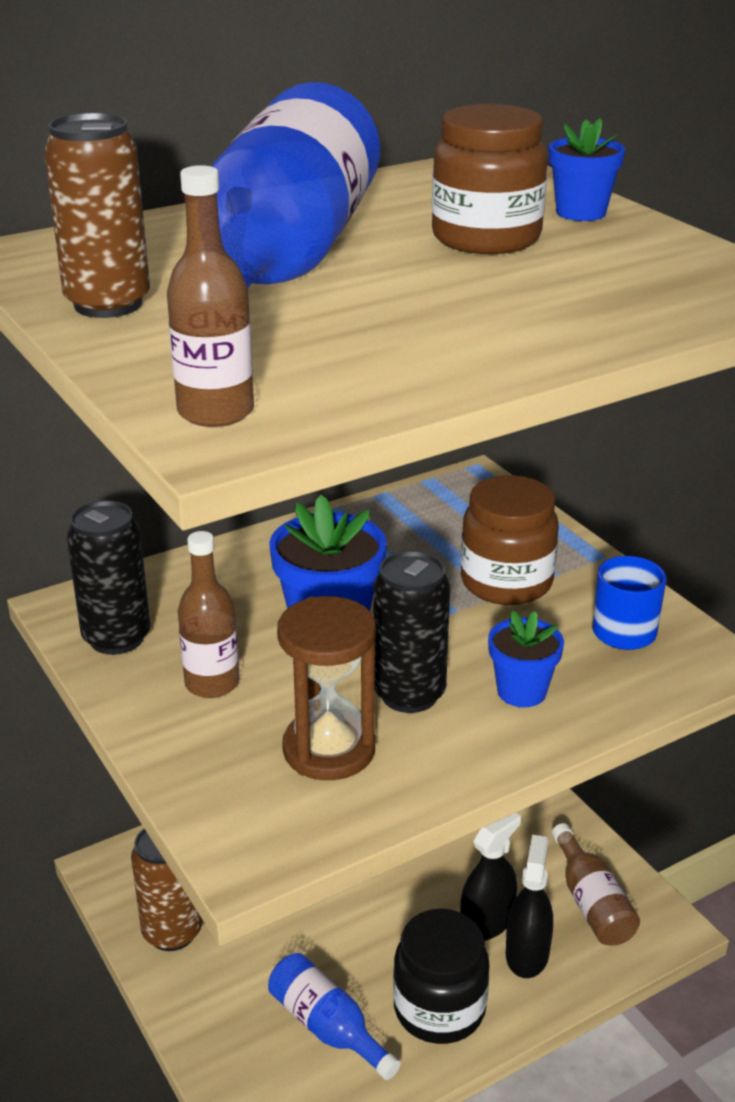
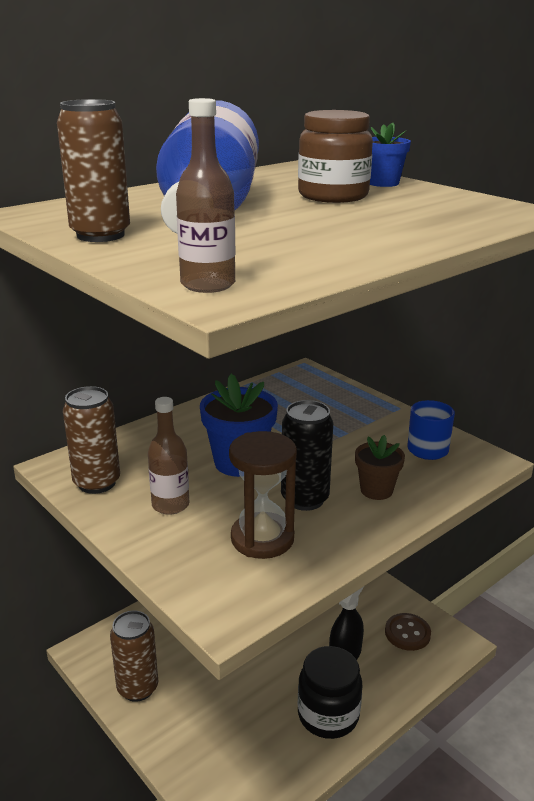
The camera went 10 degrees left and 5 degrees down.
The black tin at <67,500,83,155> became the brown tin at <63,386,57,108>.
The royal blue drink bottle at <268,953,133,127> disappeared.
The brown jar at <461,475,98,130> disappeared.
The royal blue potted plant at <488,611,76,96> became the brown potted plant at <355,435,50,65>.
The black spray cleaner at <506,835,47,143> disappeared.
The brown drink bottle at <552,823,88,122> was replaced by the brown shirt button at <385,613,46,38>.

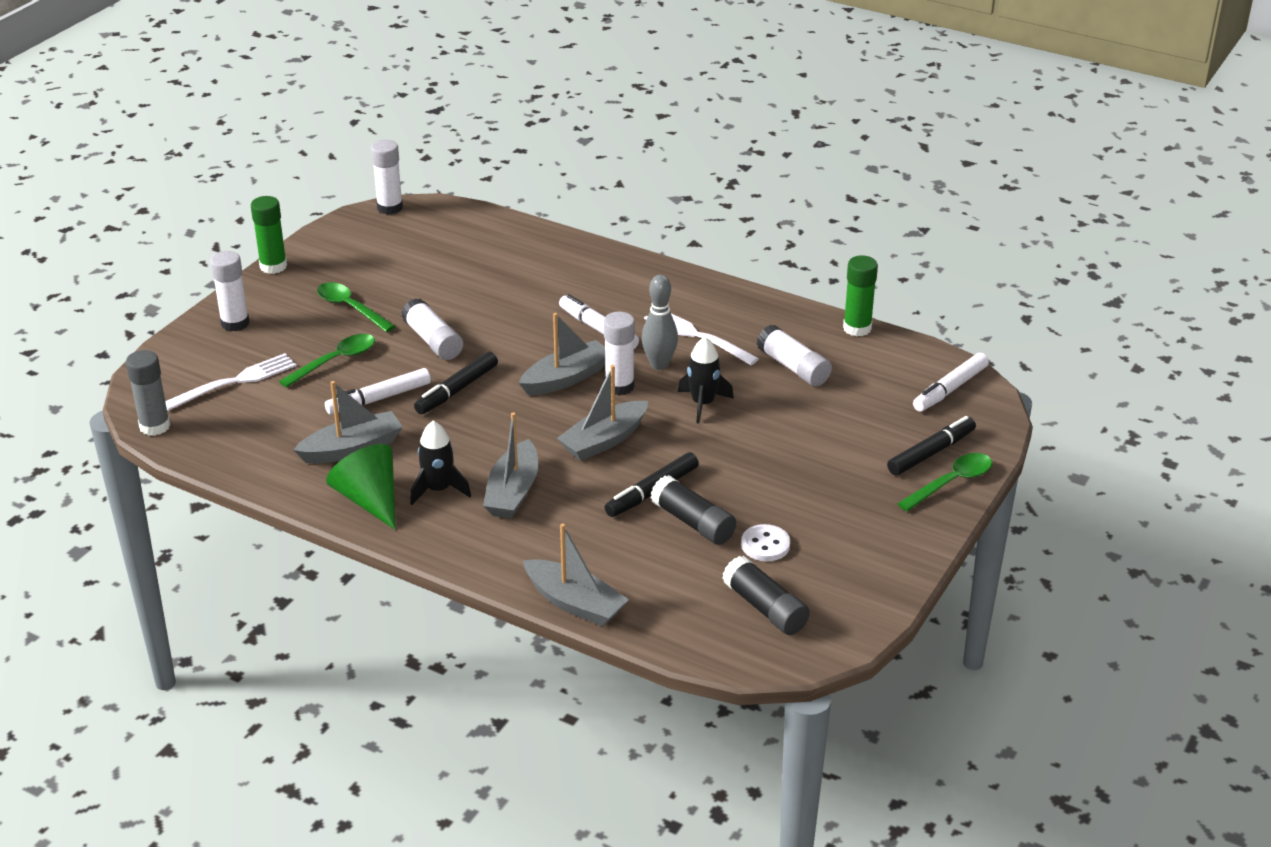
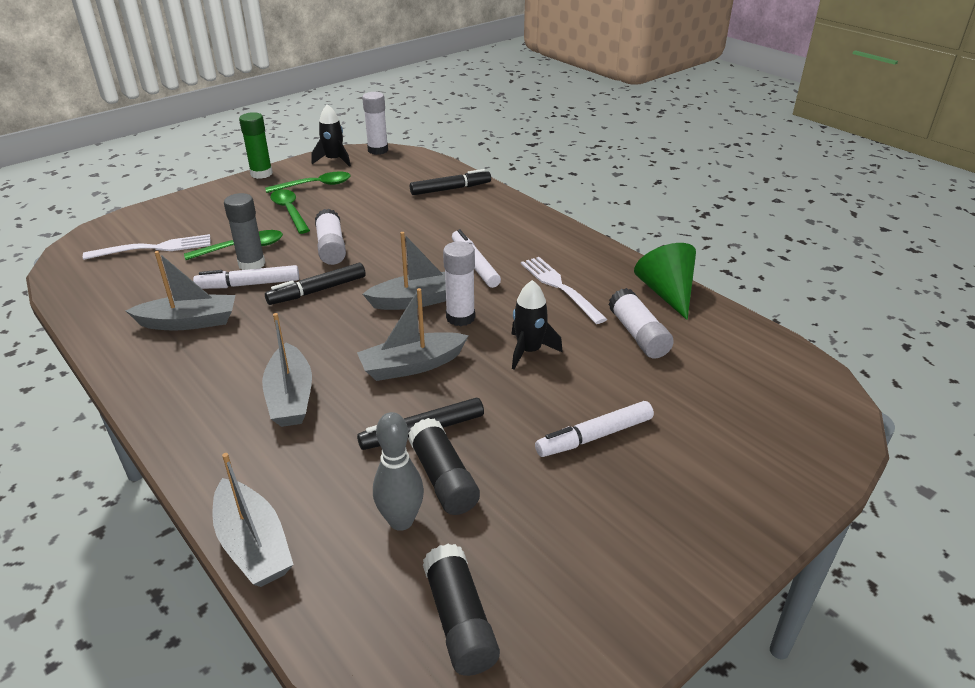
The camera went 20 degrees right and 0 degrees up.
The ash-grey glue moved from <126,350,44,86> to <224,193,41,77>.
The pure white glue at <210,251,40,80> disappeared.
The emerald cone moved from <326,444,70,86> to <634,243,62,77>.
The black spaceship moved from <410,421,61,84> to <312,104,39,63>.
The ash-grey boat at <483,412,55,107> turned 45 degrees counterclockwise.
The ash-grey tenpin moved from <642,275,36,95> to <373,412,51,119>.
The pure white shirt button at <741,524,49,37> disappeared.
The emerald glue at <843,255,35,82> disappeared.
The black felt pen moved from <887,416,89,59> to <410,169,81,26>.
The emerald tablespoon moved from <897,453,95,58> to <265,172,85,21>.
The pure white felt pen moved from <913,353,76,59> to <535,401,119,56>.

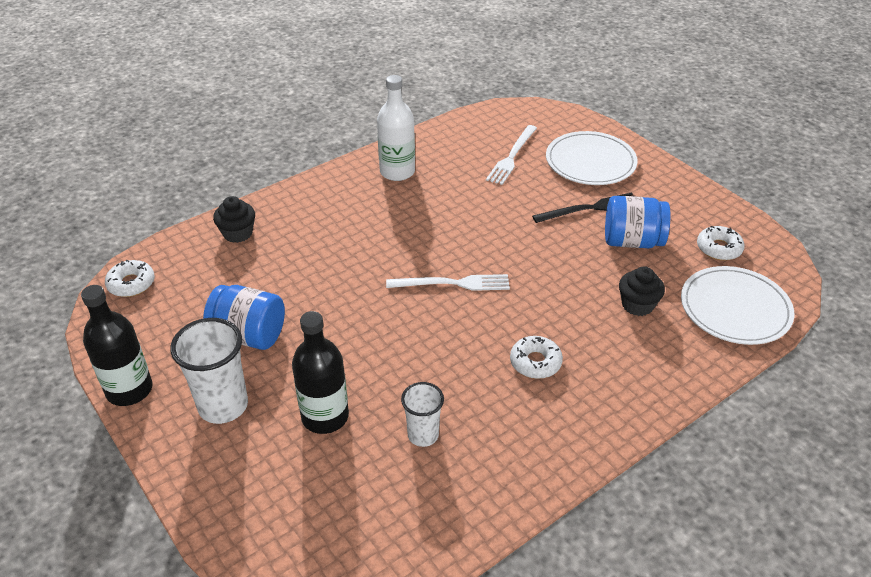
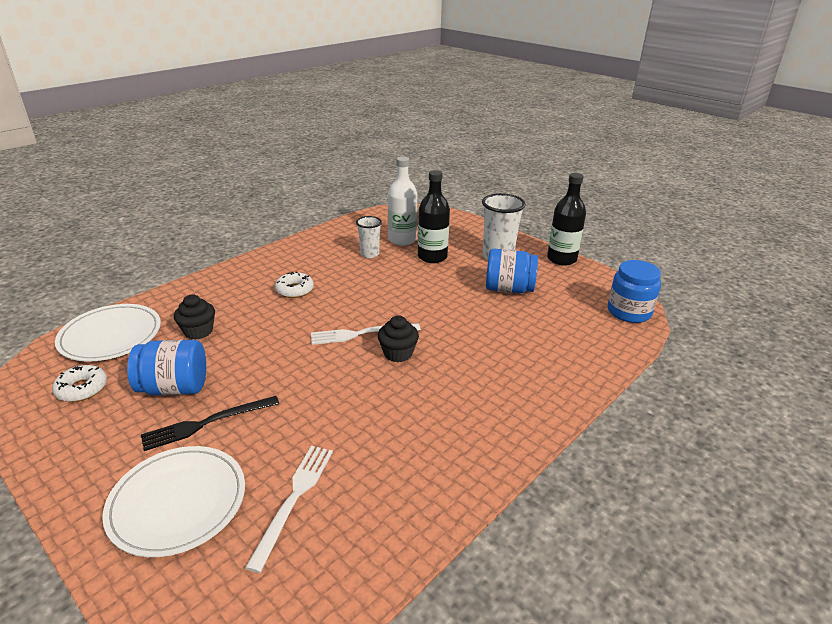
The camera went 170 degrees right and 10 degrees down.
The pure white doughnut at <105,260,50,37> was replaced by the royal blue jar at <608,260,53,63>.
The black cupcake moved from <213,196,42,47> to <378,315,41,47>.
The pure white drink bottle moved from <377,75,38,106> to <388,156,29,90>.

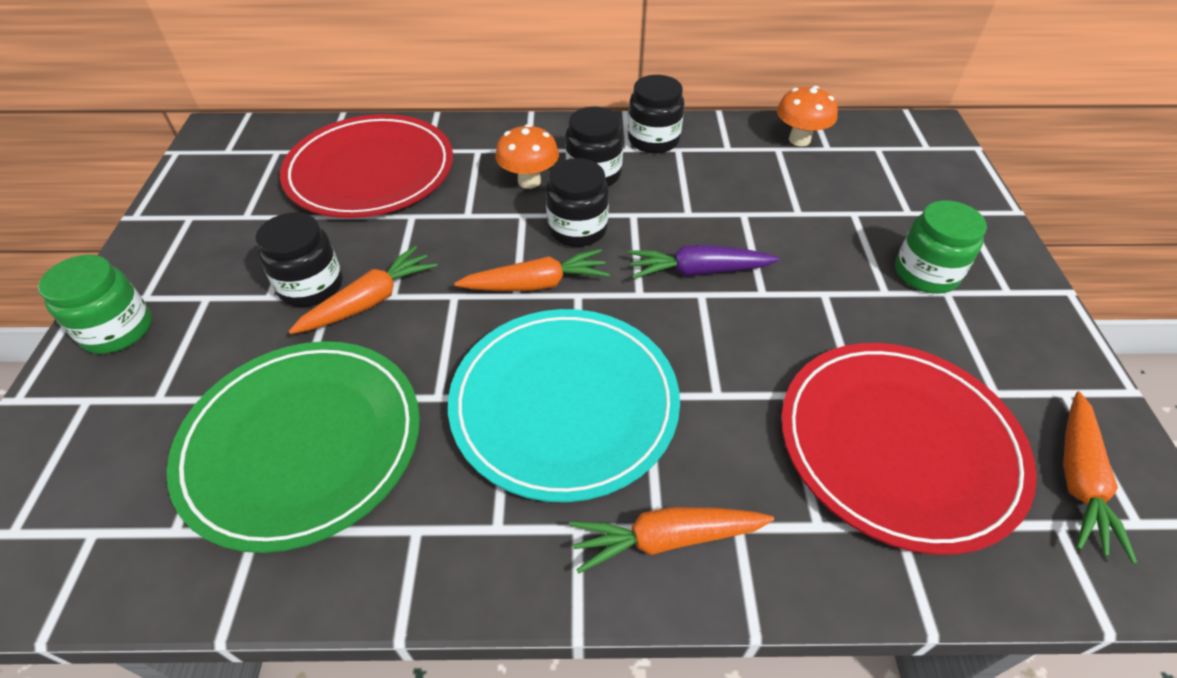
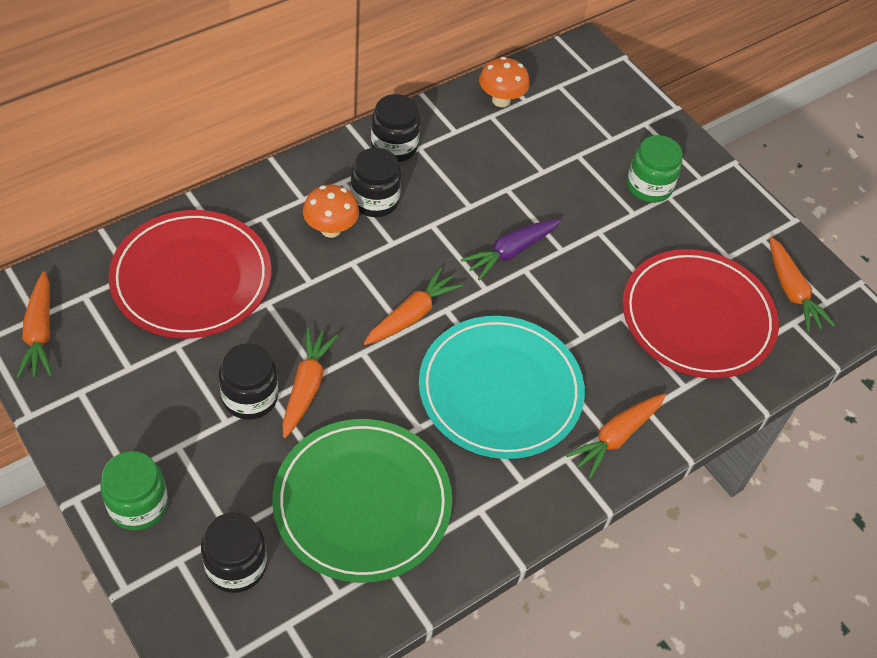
The camera went 40 degrees left and 5 degrees up.
The black jar moved from <546,158,63,89> to <201,512,66,81>.
The orange root vegetable at <16,271,36,108> appeared.

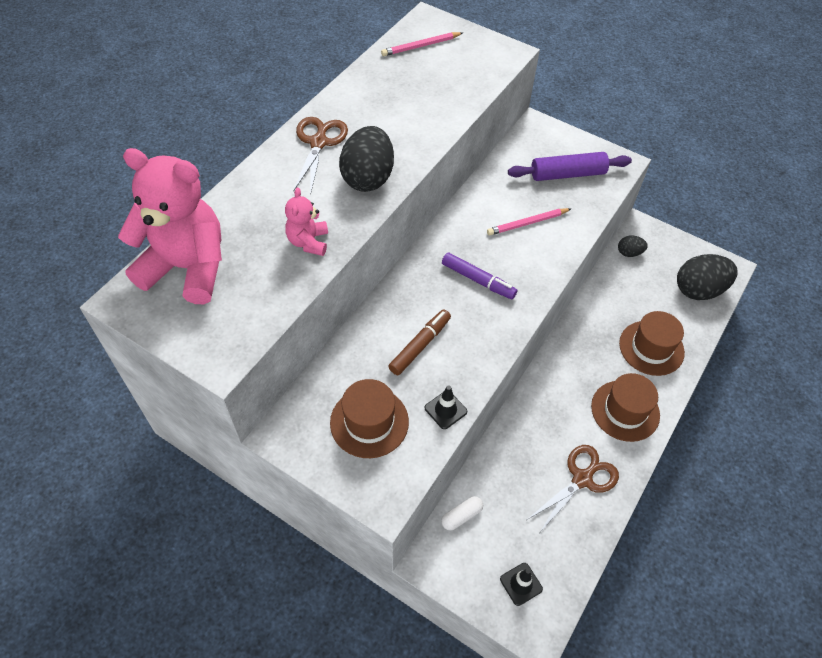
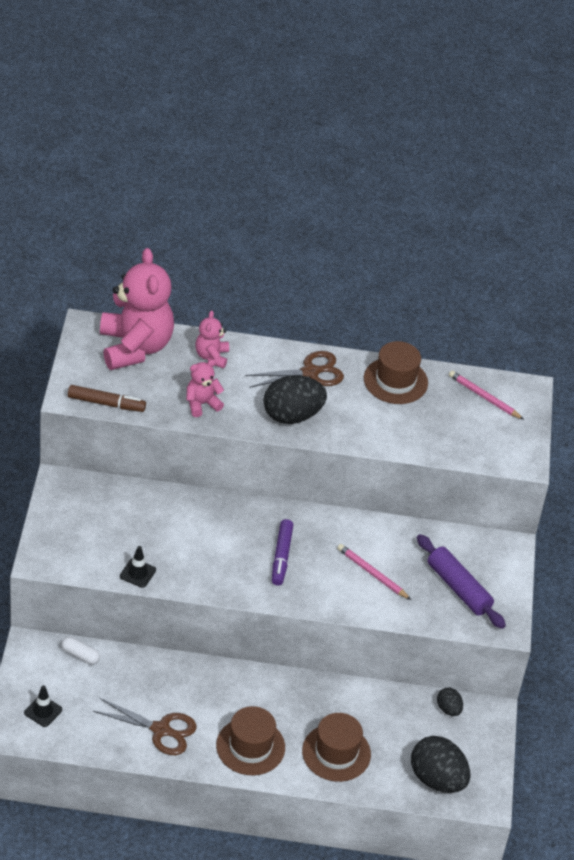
The camera went 60 degrees right and 10 degrees down.
The brown tall hat moved from <330,379,79,79> to <364,341,64,63>.
The brown felt pen moved from <388,309,63,66> to <68,385,78,27>.
The pink teddy at <195,310,34,58> appeared.

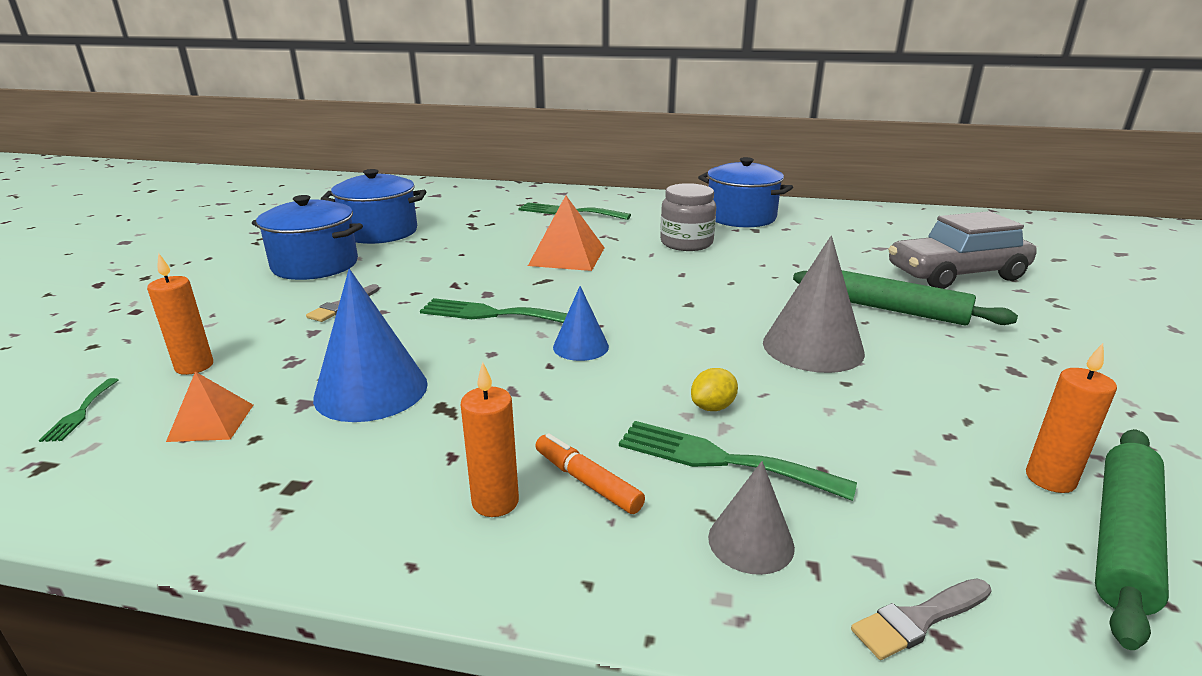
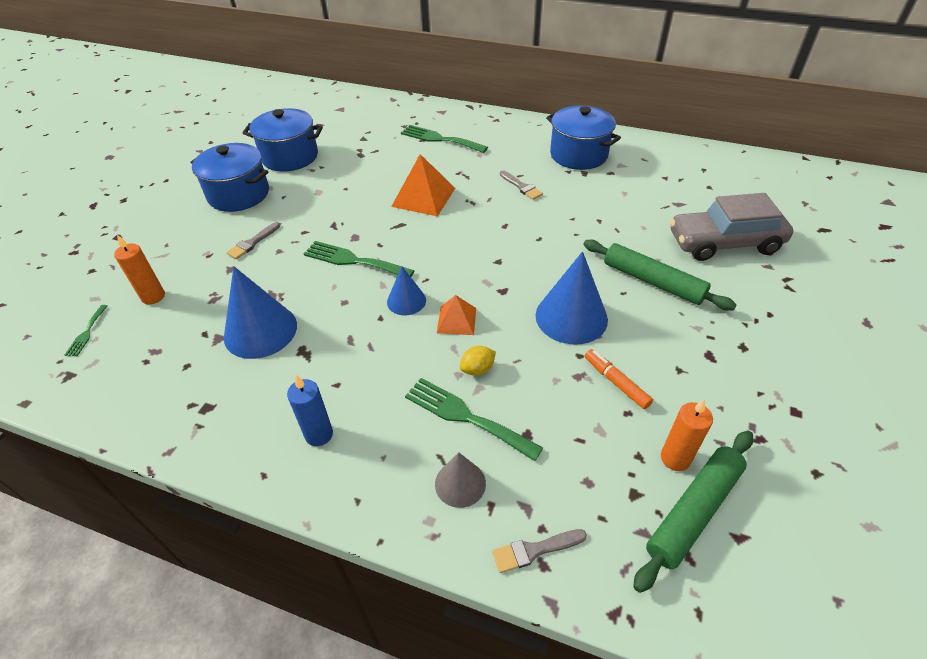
The camera went 10 degrees right and 20 degrees up.
The orange pyramid moved from <166,372,87,70> to <437,295,39,40>.
The orange candle at <461,362,58,155> became the royal blue candle at <287,375,46,71>.
The orange felt pen moved from <535,433,110,81> to <585,349,68,60>.
The ash-grey jar at <660,183,56,68> was replaced by the ash-grey paint brush at <500,170,43,30>.
The ash-grey cone at <763,236,102,137> became the royal blue cone at <536,251,72,93>.

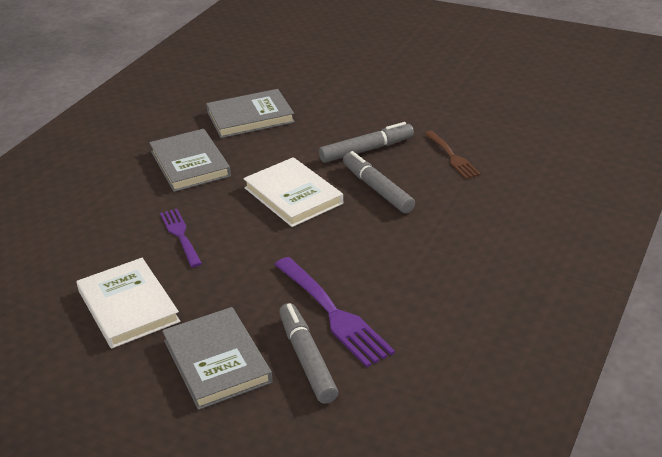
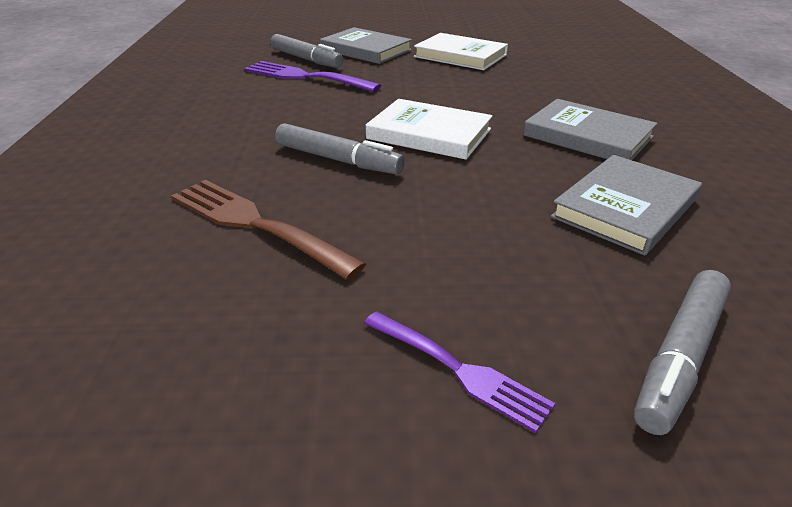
The camera went 150 degrees right and 0 degrees up.
The violet dinner fork moved from <160,209,42,58> to <364,311,191,122>.
The ash-grey felt pen moved from <319,122,95,41> to <634,270,97,165>.
The brown dinner fork at <424,131,57,48> changed to 1.60 times the size.

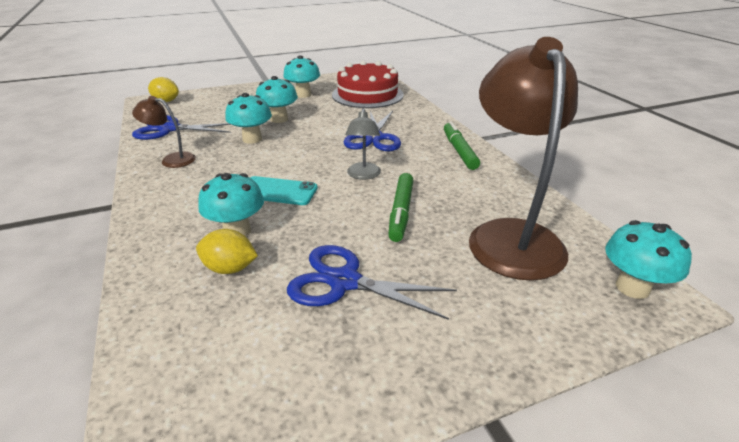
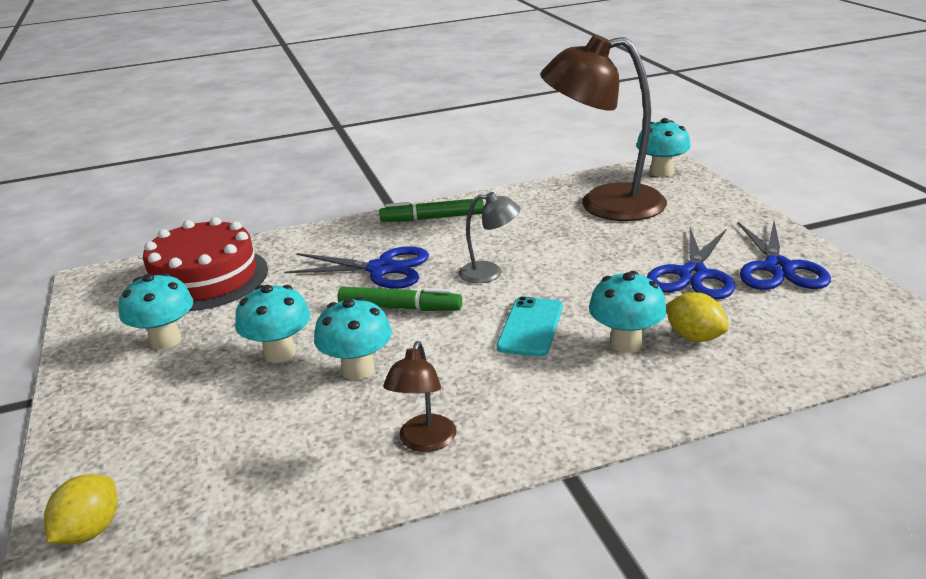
The camera went 85 degrees left and 5 degrees down.
The royal blue shears moved from <132,115,100,25> to <738,221,93,69>.
The bright yellow toy lemon at <196,229,62,45> turned 60 degrees counterclockwise.
The emerald felt pen moved from <388,173,25,69> to <337,286,125,25>.

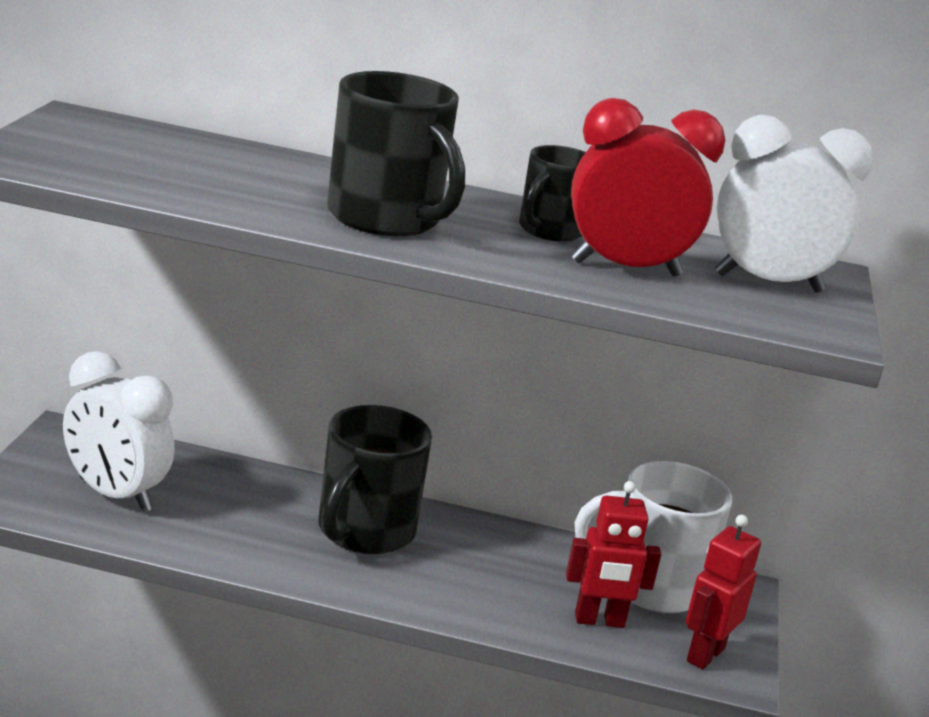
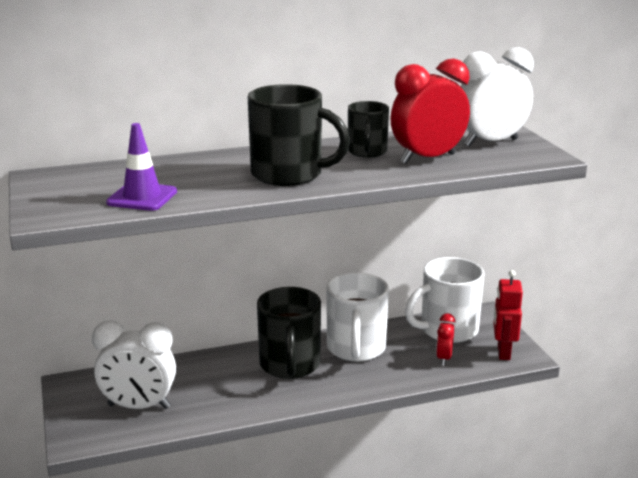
The camera went 25 degrees left and 0 degrees up.
The crimson robot at <566,481,95,147> was replaced by the crimson clock at <436,313,19,53>.
The violet road cone at <106,123,71,88> appeared.
The pure white tea mug at <326,273,63,89> appeared.

